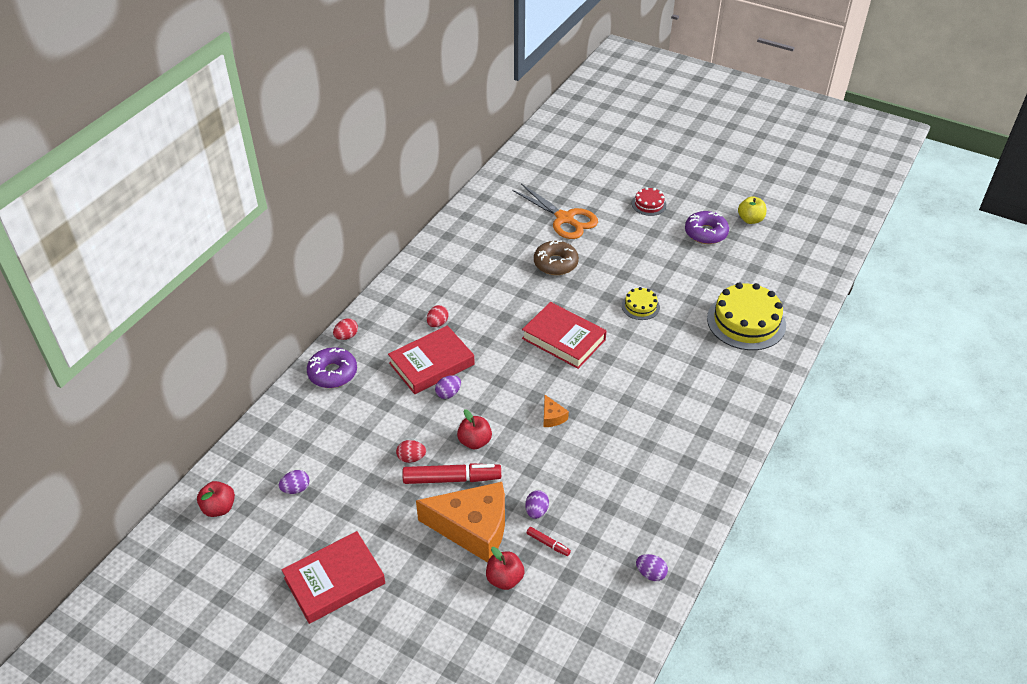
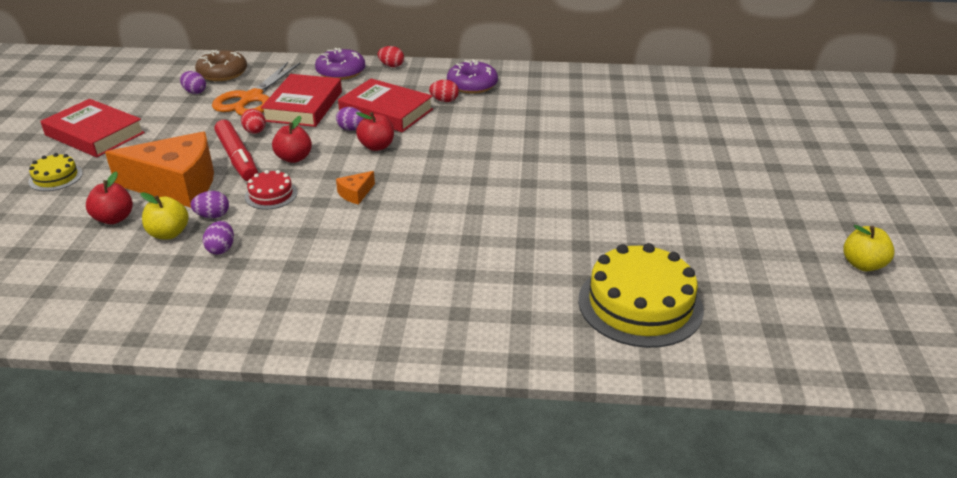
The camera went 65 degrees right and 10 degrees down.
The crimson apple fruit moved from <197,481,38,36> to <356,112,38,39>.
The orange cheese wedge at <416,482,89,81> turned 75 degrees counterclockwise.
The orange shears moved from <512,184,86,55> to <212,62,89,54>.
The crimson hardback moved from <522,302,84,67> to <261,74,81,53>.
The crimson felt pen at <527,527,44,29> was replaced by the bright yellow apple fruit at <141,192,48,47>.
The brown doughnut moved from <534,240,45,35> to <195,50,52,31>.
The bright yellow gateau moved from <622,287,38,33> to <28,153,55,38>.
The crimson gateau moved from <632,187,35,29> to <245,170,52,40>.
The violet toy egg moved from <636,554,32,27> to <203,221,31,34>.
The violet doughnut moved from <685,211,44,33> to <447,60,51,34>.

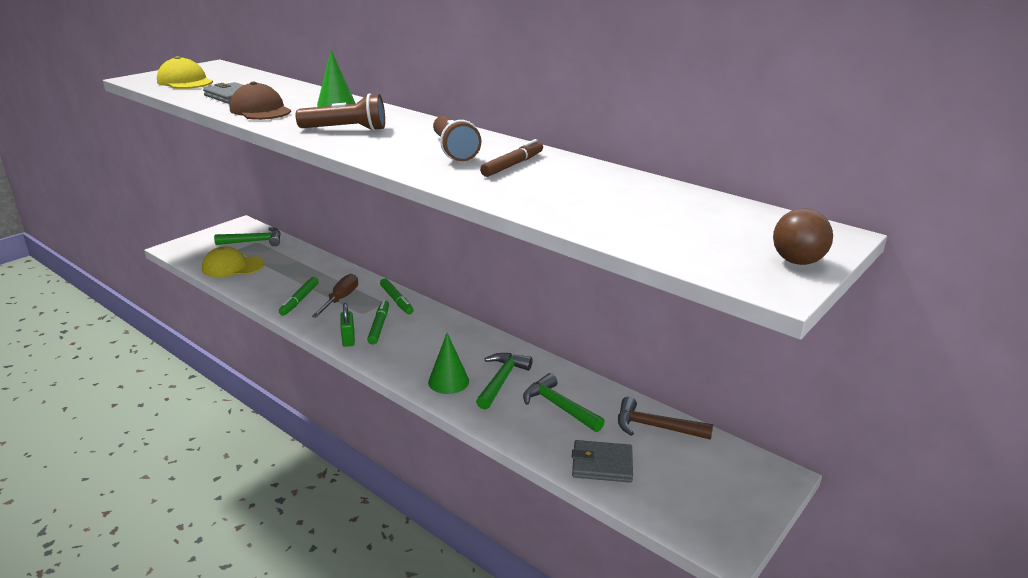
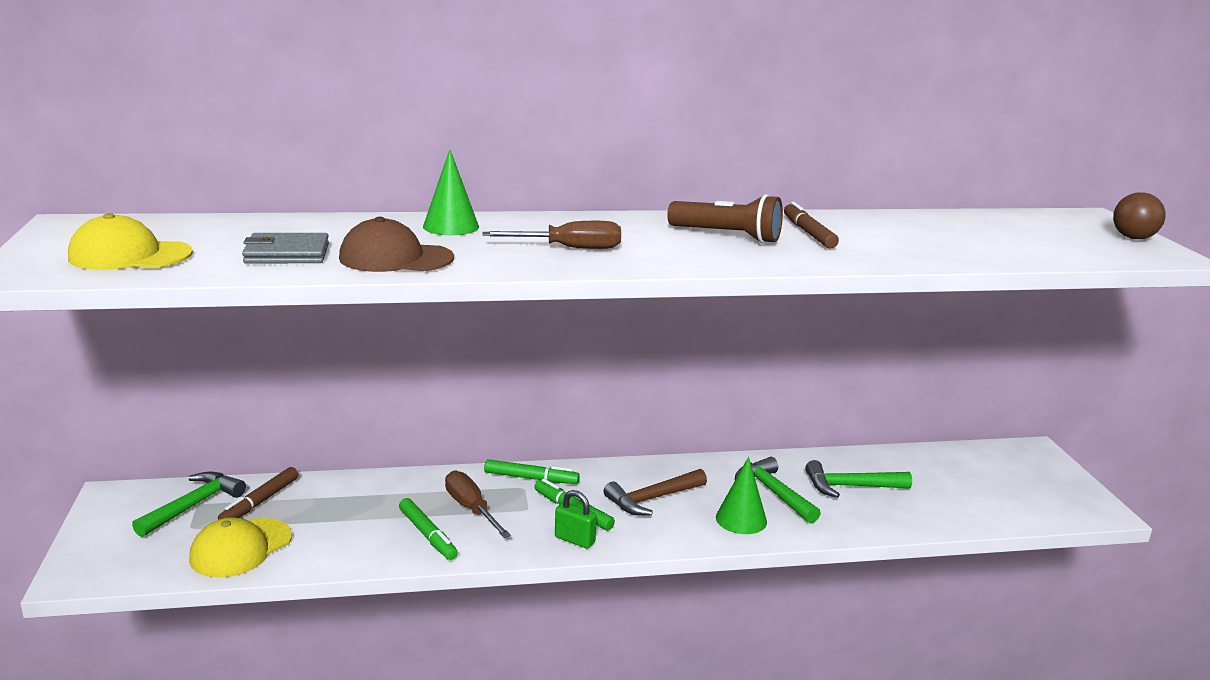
The camera went 50 degrees left and 5 degrees down.
The brown flashlight at <296,93,89,38> was replaced by the brown screwdriver at <483,221,138,28>.
The ash-grey card wallet at <572,440,61,43> disappeared.
The brown claw hammer moved from <618,397,95,43> to <604,469,103,47>.
The brown felt pen at <218,467,80,53> appeared.

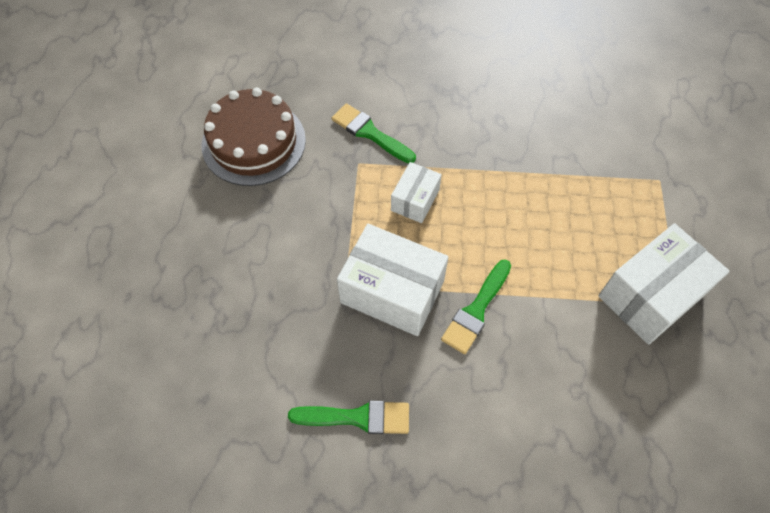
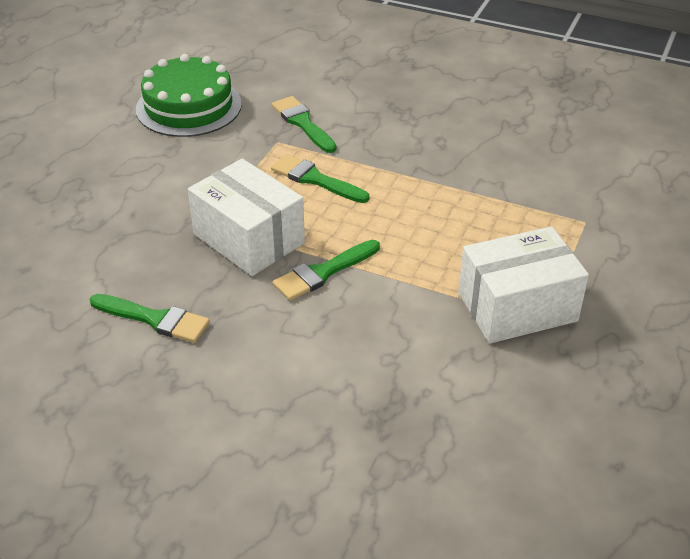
The camera went 20 degrees right and 20 degrees down.
The brown gateau at <202,88,104,98> became the emerald gateau at <136,54,106,83>.
The pure white parcel at <391,162,51,61> was replaced by the emerald paint brush at <271,154,99,49>.

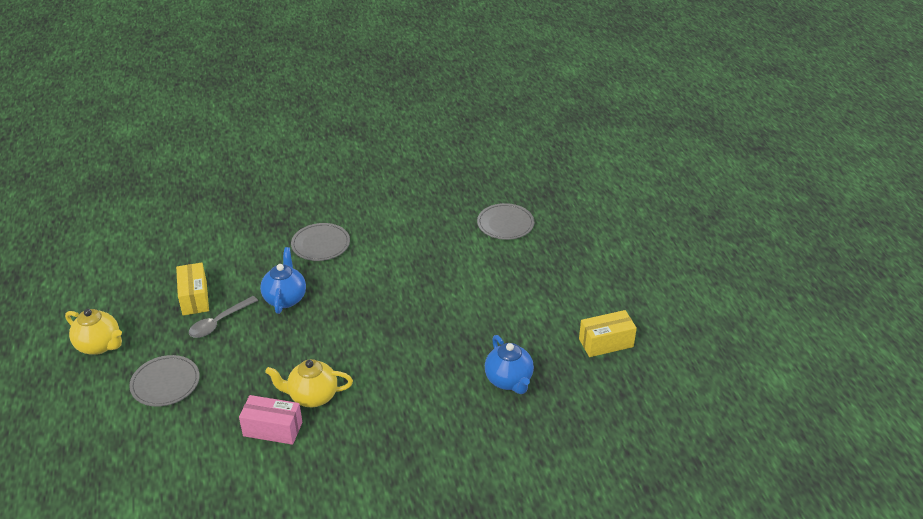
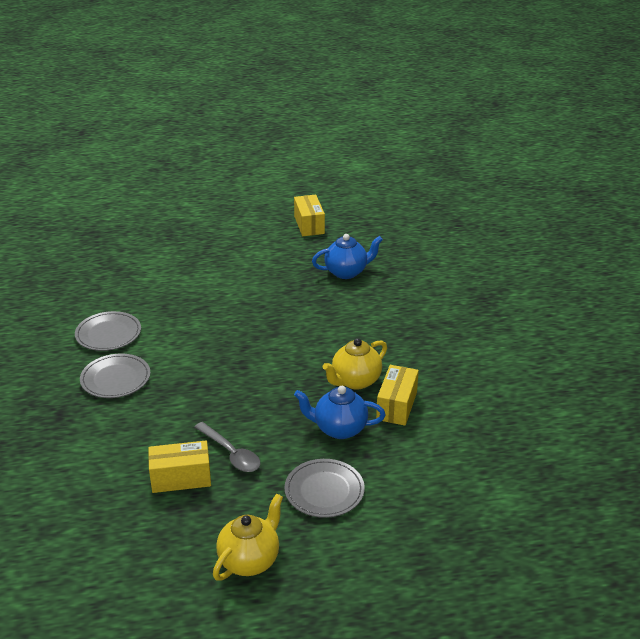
The camera went 85 degrees left and 5 degrees down.
The pink parcel at <239,395,63,50> became the bright yellow parcel at <376,365,43,61>.
The royal blue teapot moved from <260,247,46,67> to <294,386,92,53>.
The bright yellow teapot at <265,359,88,48> turned 45 degrees clockwise.
The ash-grey dinner plate moved from <477,203,57,37> to <75,311,66,40>.

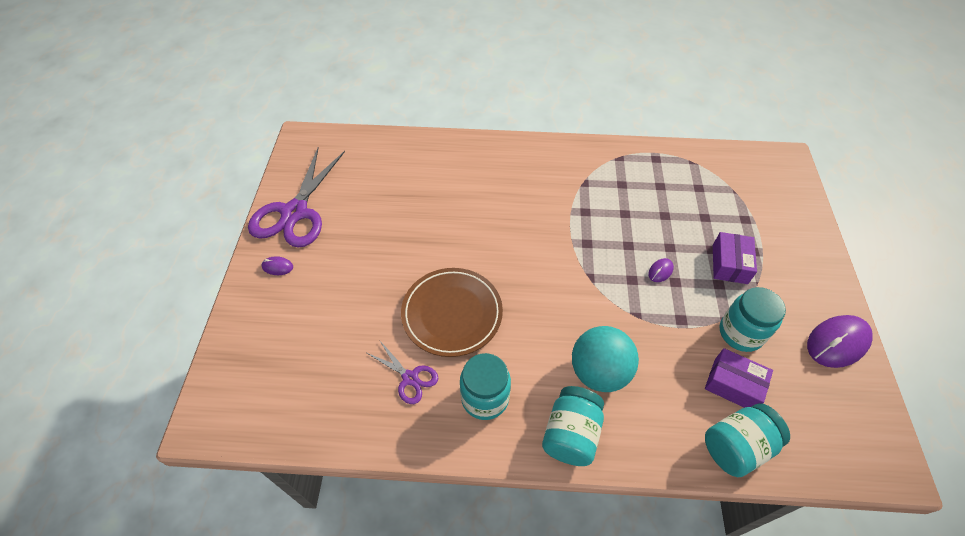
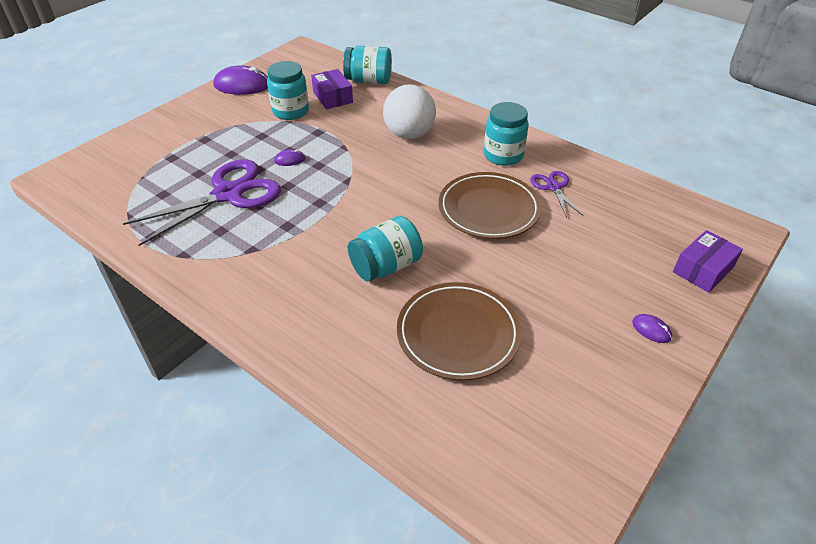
The camera went 145 degrees left and 10 degrees down.
The violet shears moved from <248,147,97,101> to <123,159,158,87>.
The teal jar moved from <542,386,62,80> to <348,216,75,65>.
The teal ball at <572,326,67,66> became the pure white ball at <383,84,53,55>.
The violet parcel moved from <713,232,44,52> to <673,230,70,63>.
The brown dinner plate at <397,282,125,99> appeared.

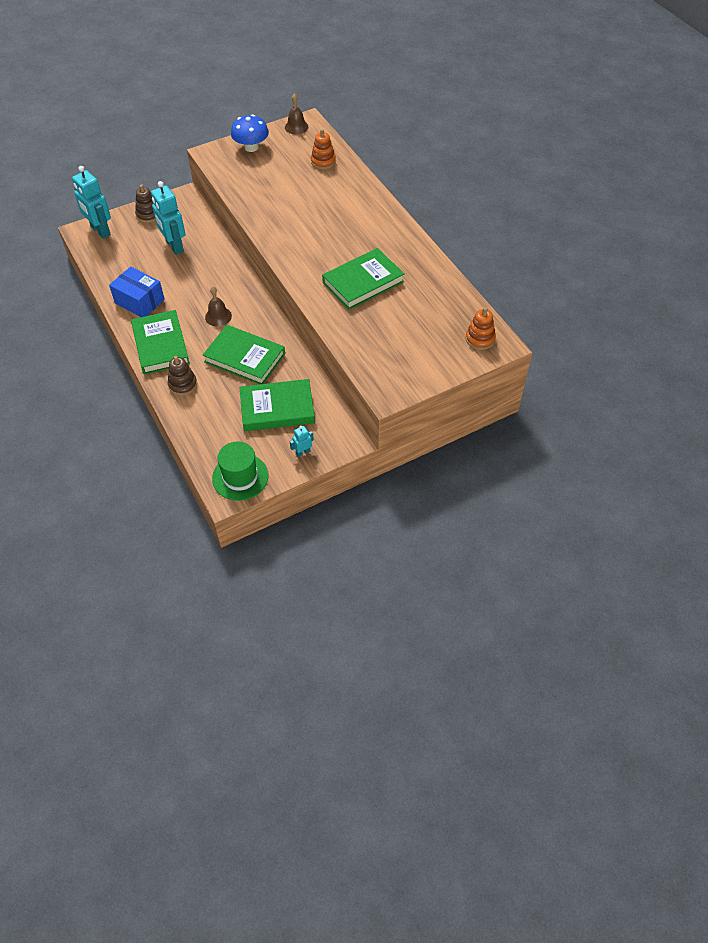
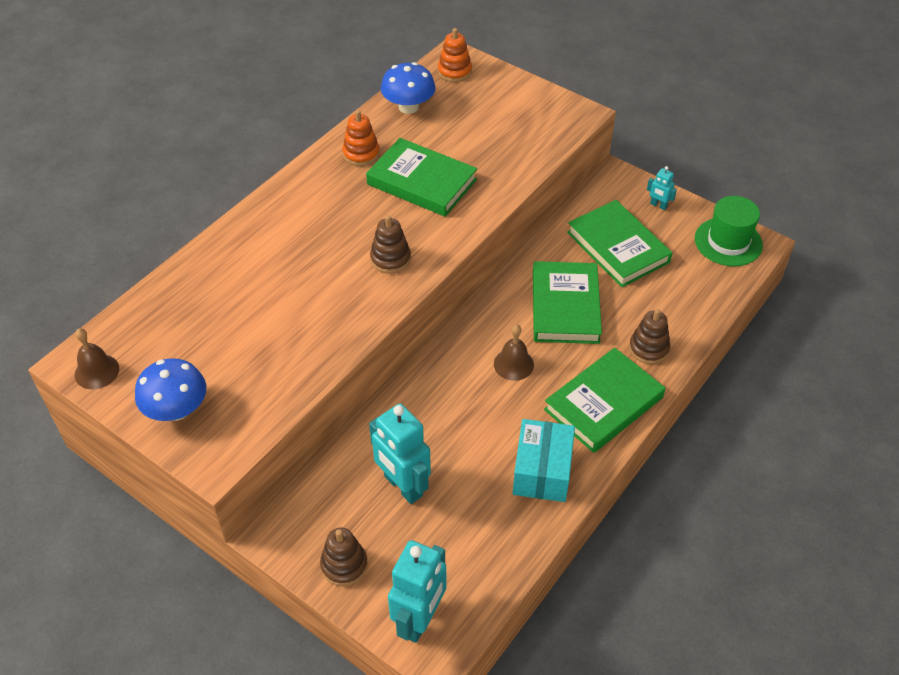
The camera went 115 degrees left and 5 degrees down.
The royal blue parcel at <109,267,56,50> became the teal parcel at <513,419,62,83>.
The teal robot at <151,181,35,74> turned 105 degrees clockwise.
The orange stacking toy moved from <311,129,25,40> to <342,110,38,56>.
The brown stacking toy at <370,215,41,59> appeared.
The royal blue mushroom at <381,62,54,52> appeared.

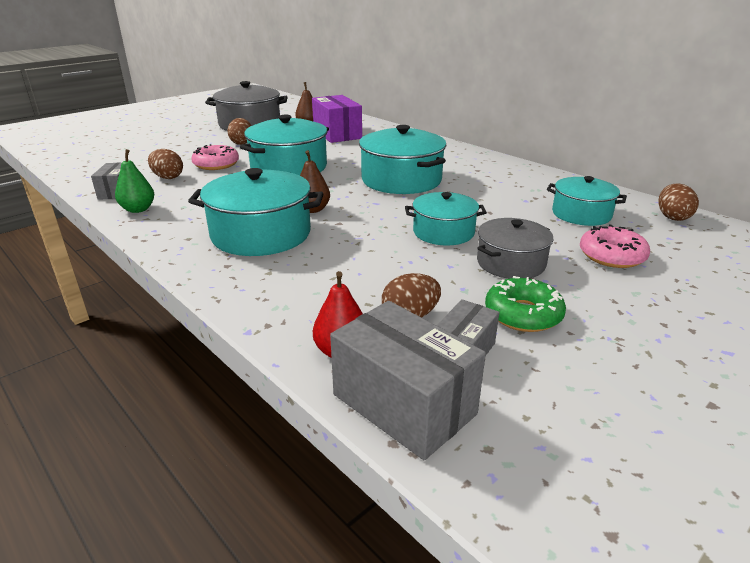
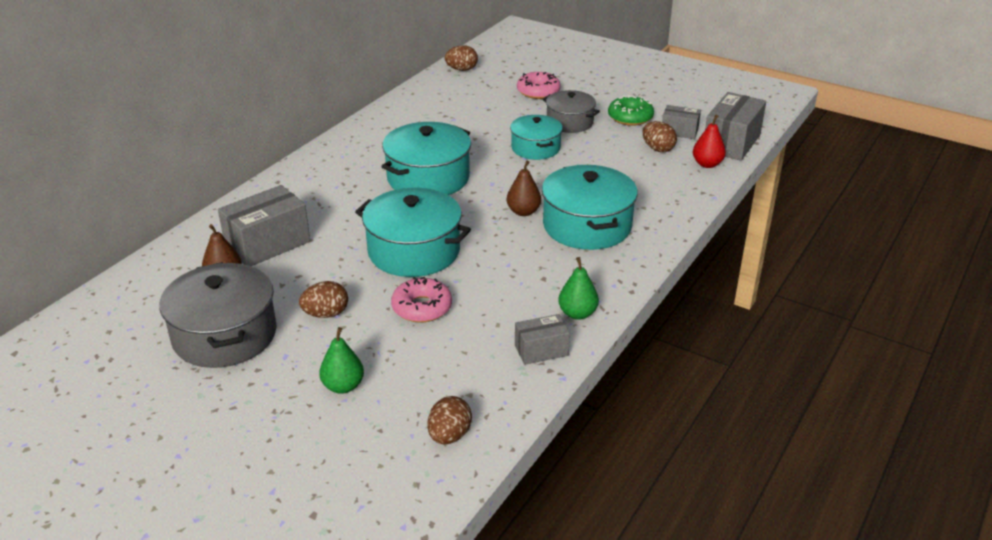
The camera went 105 degrees left and 5 degrees up.
The brown toy egg moved from <148,149,35,30> to <428,396,44,48>.
The violet parcel at <312,95,50,48> became the ash-grey parcel at <218,185,92,81>.
The teal cooking pot at <547,176,80,50> disappeared.
The emerald pear fruit at <319,327,45,67> appeared.

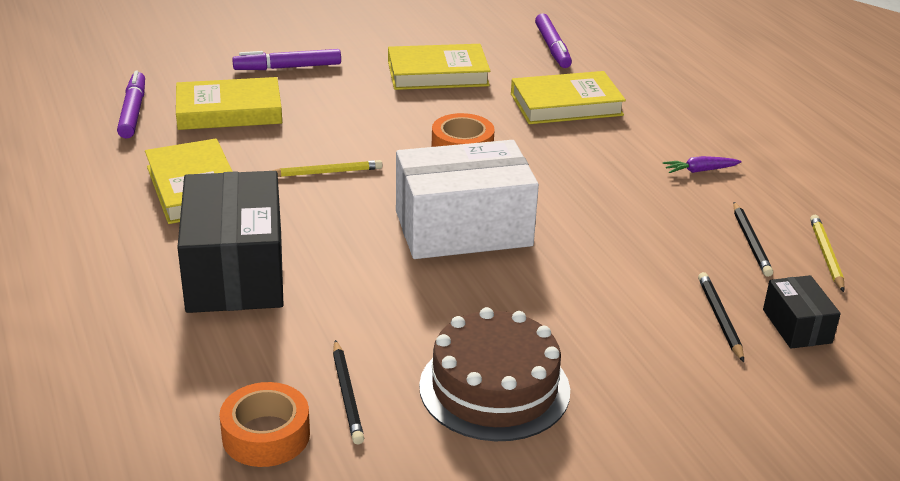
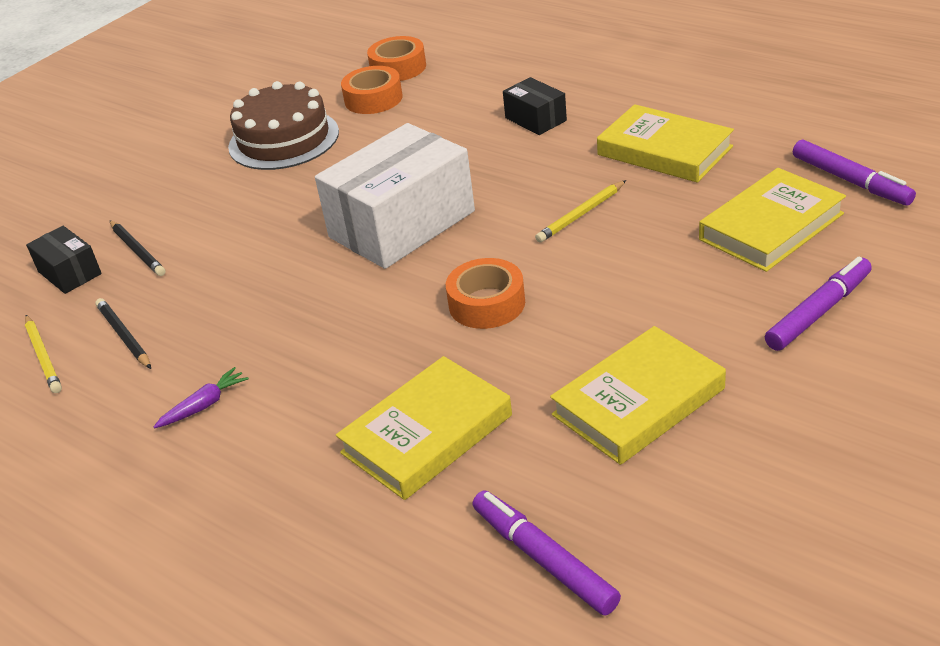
The camera went 155 degrees right and 5 degrees up.
The black parcel at <177,171,106,142> changed to 0.47 times the size.
The black lead pencil at <333,340,31,104> was replaced by the orange sticky tape at <341,66,62,48>.

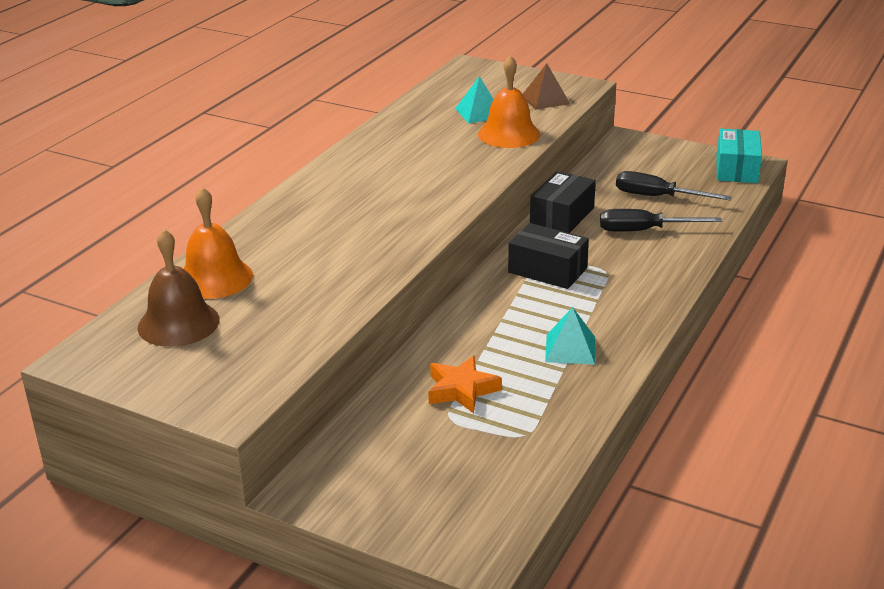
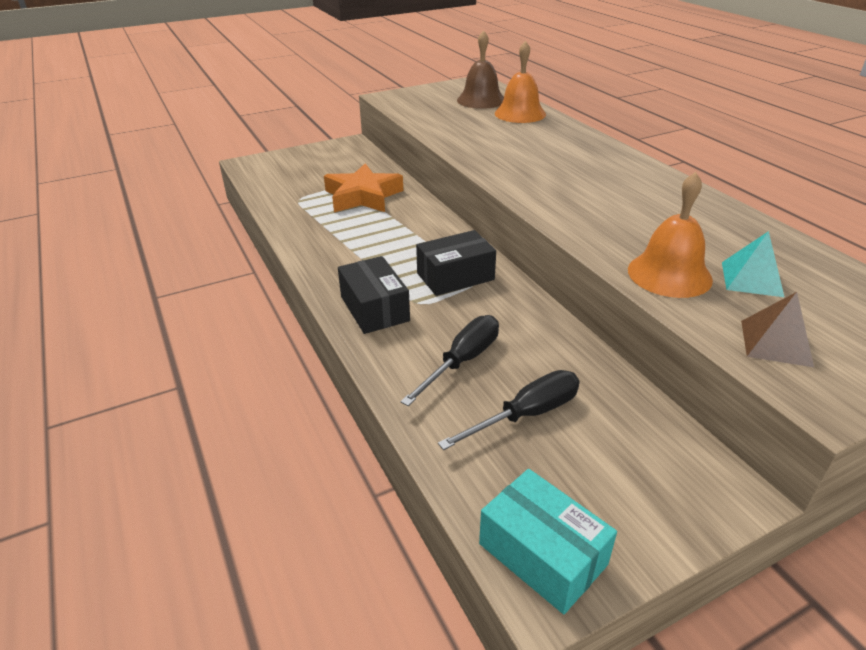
The camera went 125 degrees right and 5 degrees up.
The orange star at <428,356,74,57> changed to 1.52 times the size.
The black parcel moved from <530,171,66,62> to <338,256,72,78>.
The teal pyramid at <545,307,50,58> disappeared.

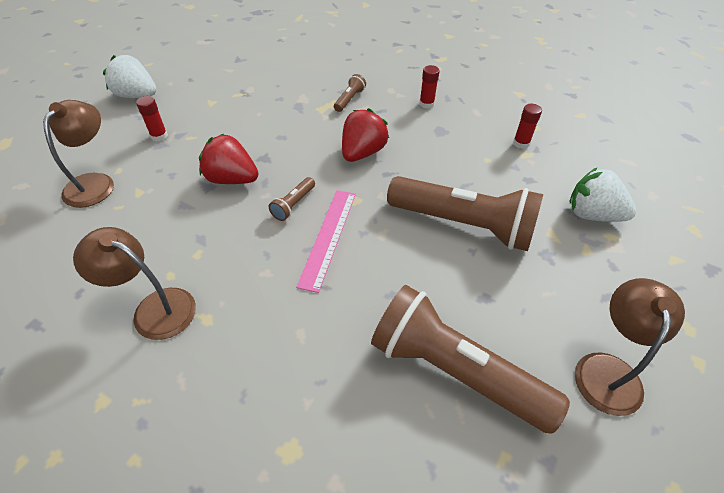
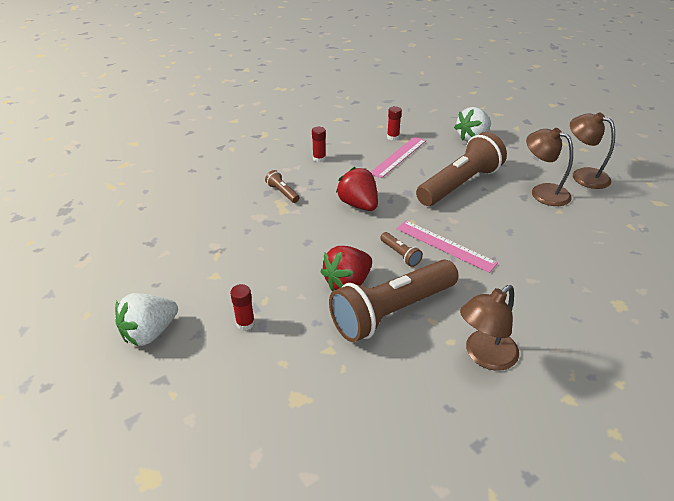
The camera went 65 degrees left and 10 degrees down.
The brown lamp moved from <43,100,71,108> to <526,128,47,78>.
The brown flashlight moved from <371,285,199,149> to <329,259,130,83>.
The pink straightedge at <371,137,55,41> appeared.

